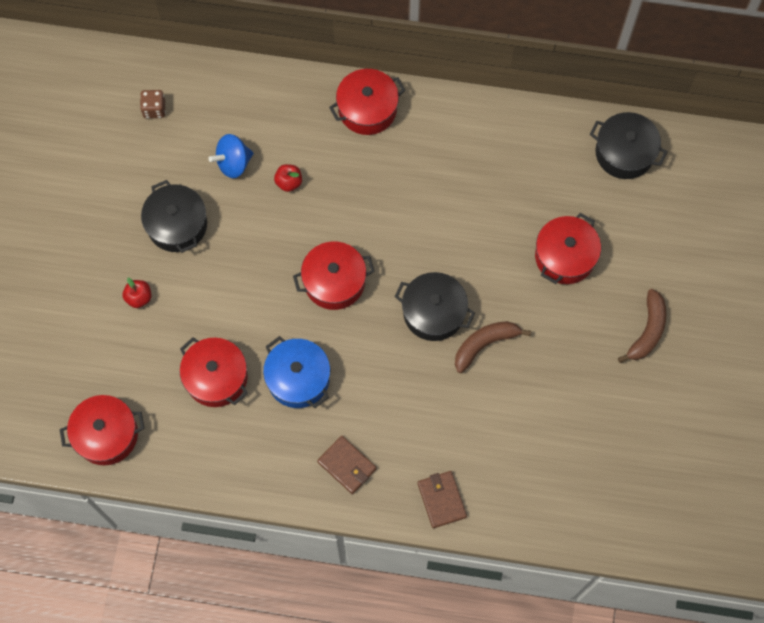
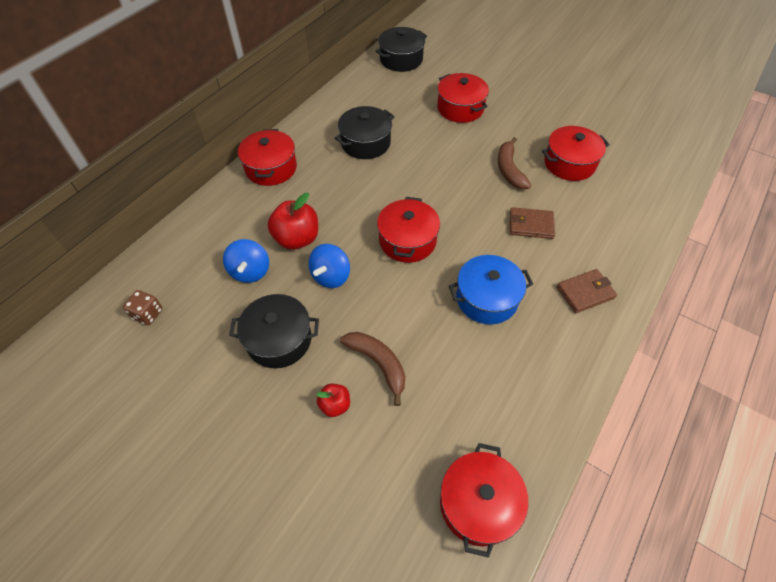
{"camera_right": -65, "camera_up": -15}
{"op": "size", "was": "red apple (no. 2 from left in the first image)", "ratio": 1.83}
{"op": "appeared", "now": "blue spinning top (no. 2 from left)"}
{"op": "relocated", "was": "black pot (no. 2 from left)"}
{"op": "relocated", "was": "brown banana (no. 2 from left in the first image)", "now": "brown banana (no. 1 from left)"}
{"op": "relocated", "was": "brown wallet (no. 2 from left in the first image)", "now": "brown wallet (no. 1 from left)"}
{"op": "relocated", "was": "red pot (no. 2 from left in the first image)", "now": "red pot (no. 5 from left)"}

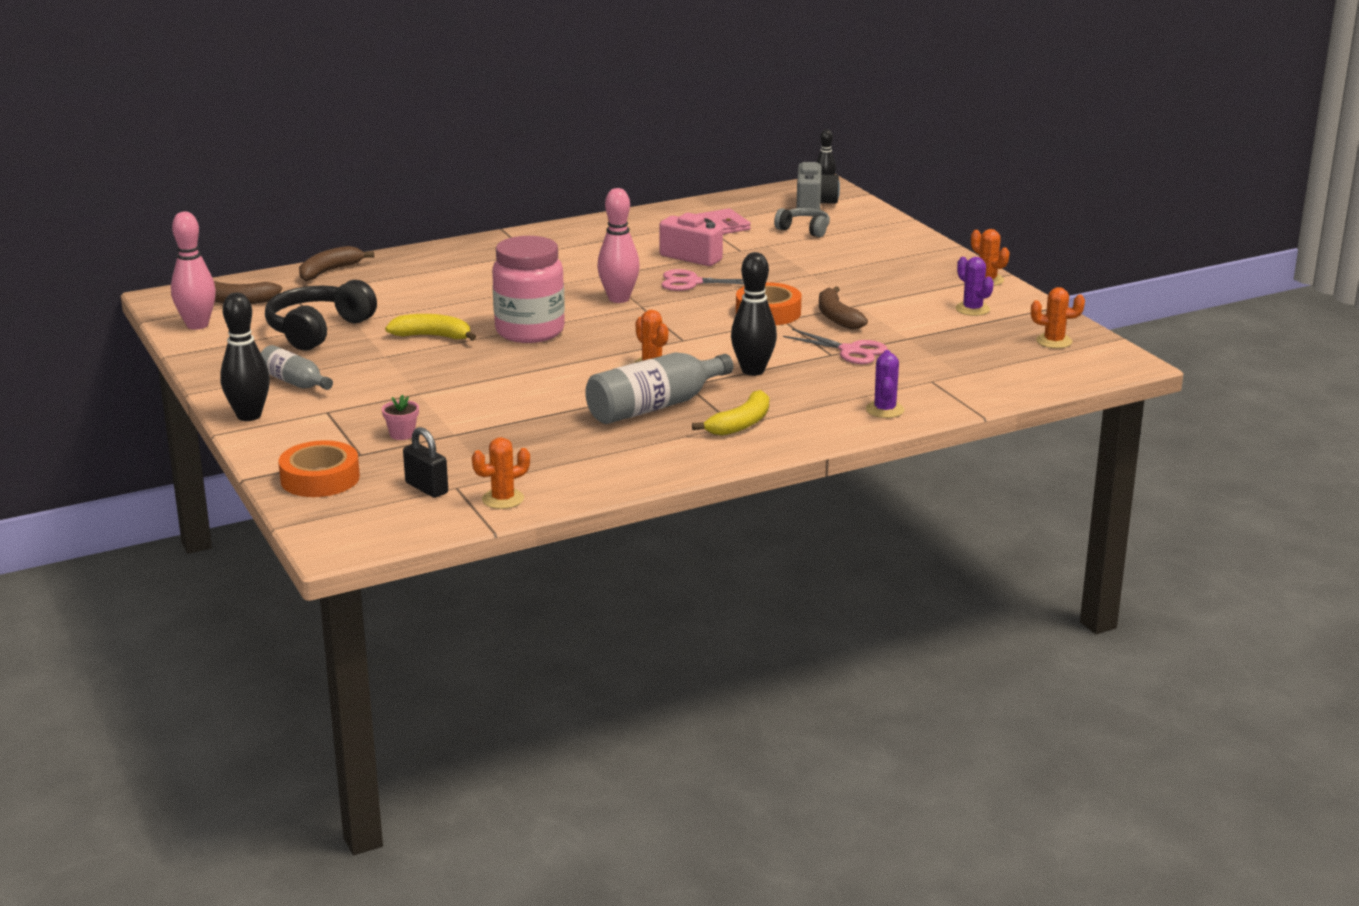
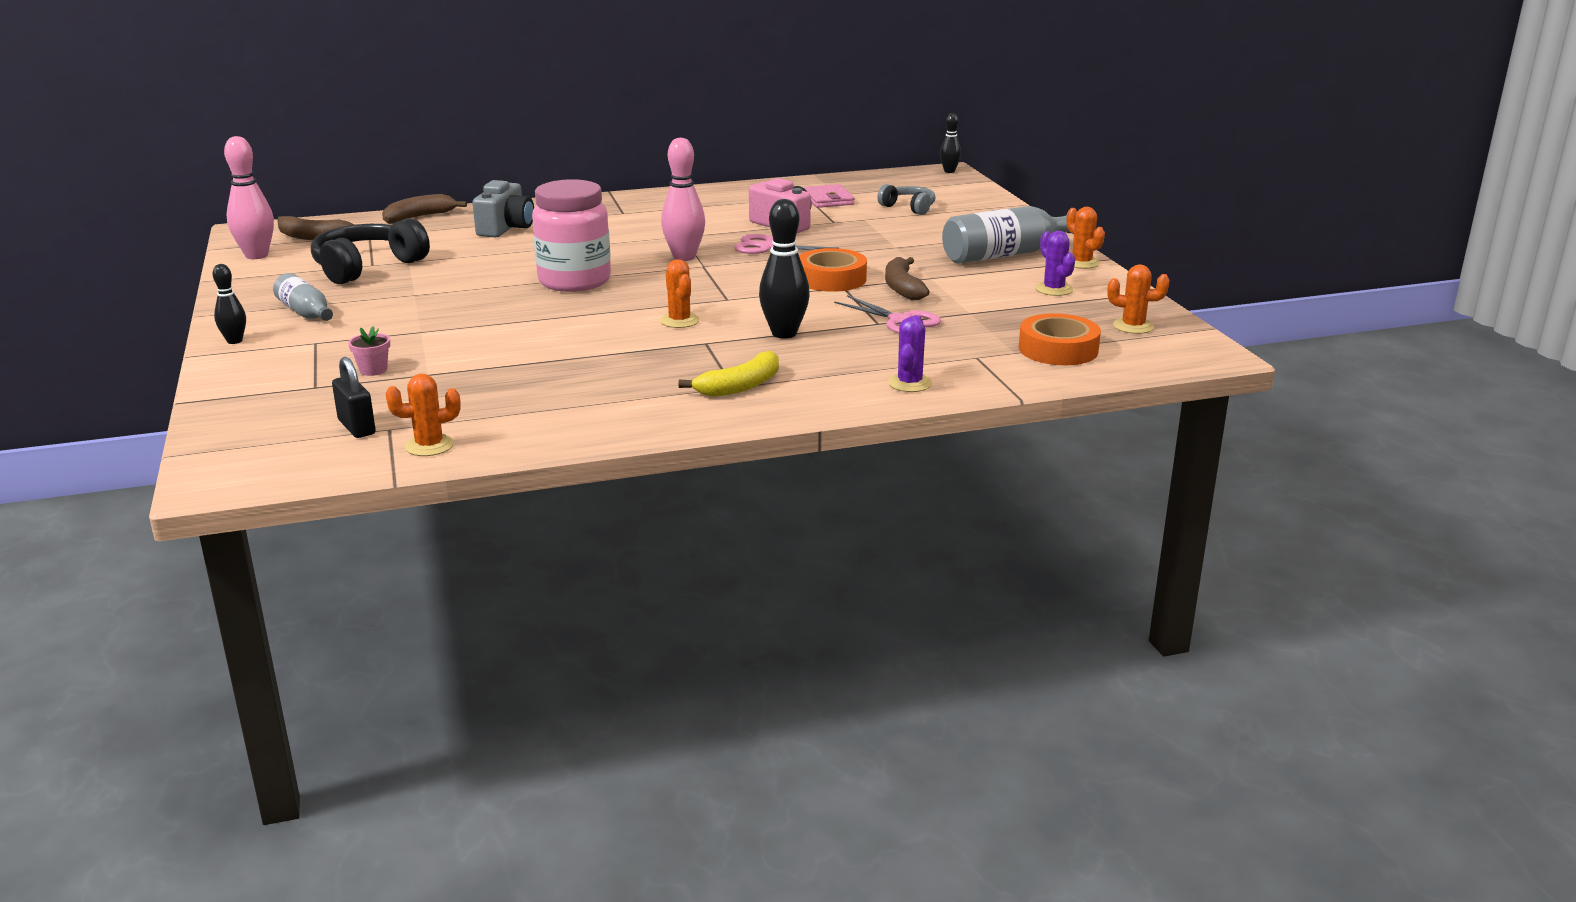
{"camera_right": 10, "camera_up": 0}
{"op": "size", "was": "black bowling pin (no. 1 from left)", "ratio": 0.58}
{"op": "relocated", "was": "grey camera"}
{"op": "relocated", "was": "grey bottle (no. 2 from left)"}
{"op": "relocated", "was": "orange tape (no. 1 from left in the first image)", "now": "orange tape (no. 2 from left)"}
{"op": "missing", "was": "yellow banana (no. 1 from left)"}

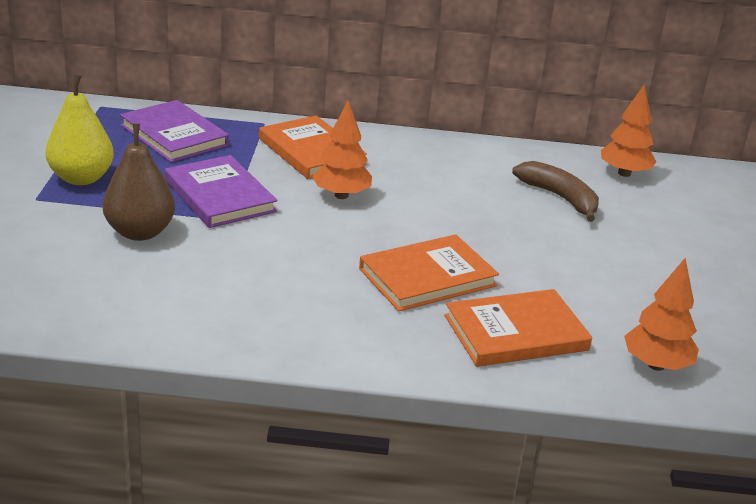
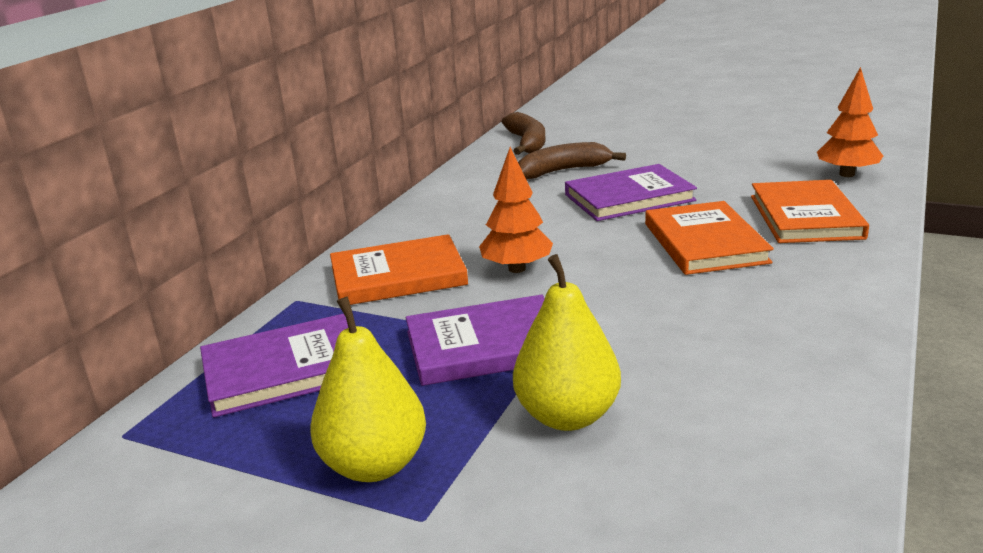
{"camera_right": -65, "camera_up": -5}
{"op": "exchanged", "was": "orange tree (no. 2 from left)", "now": "brown banana (no. 1 from left)"}
{"op": "colour", "was": "brown pear", "now": "yellow pear (no. 2 from left)"}
{"op": "appeared", "now": "purple book (no. 3 from left)"}

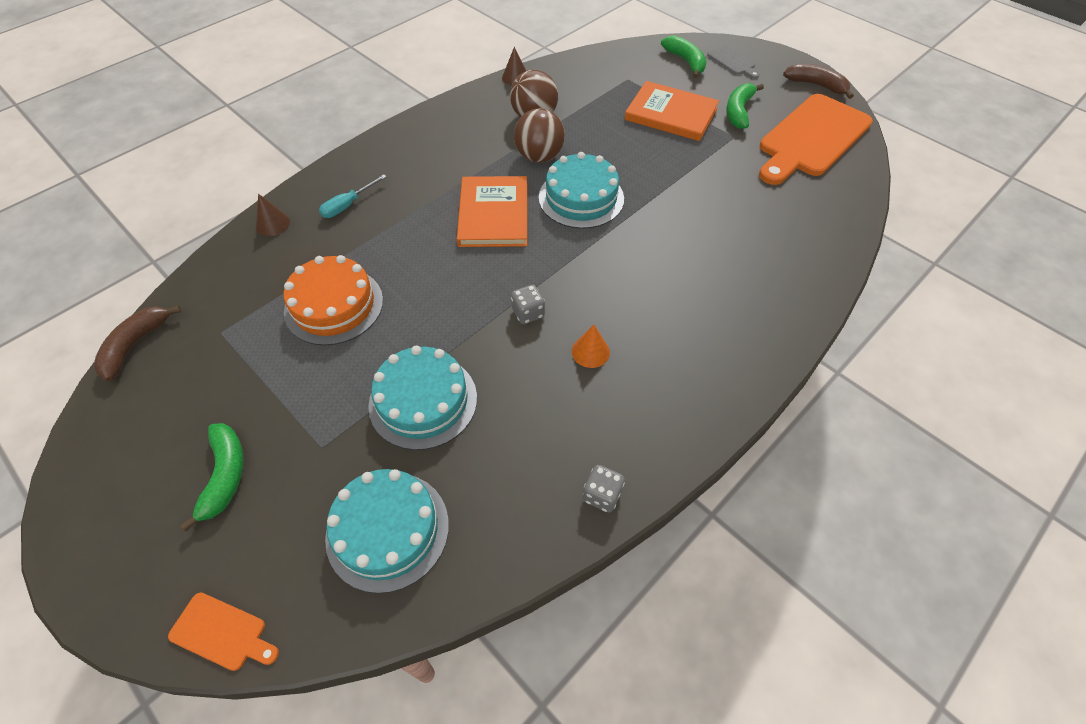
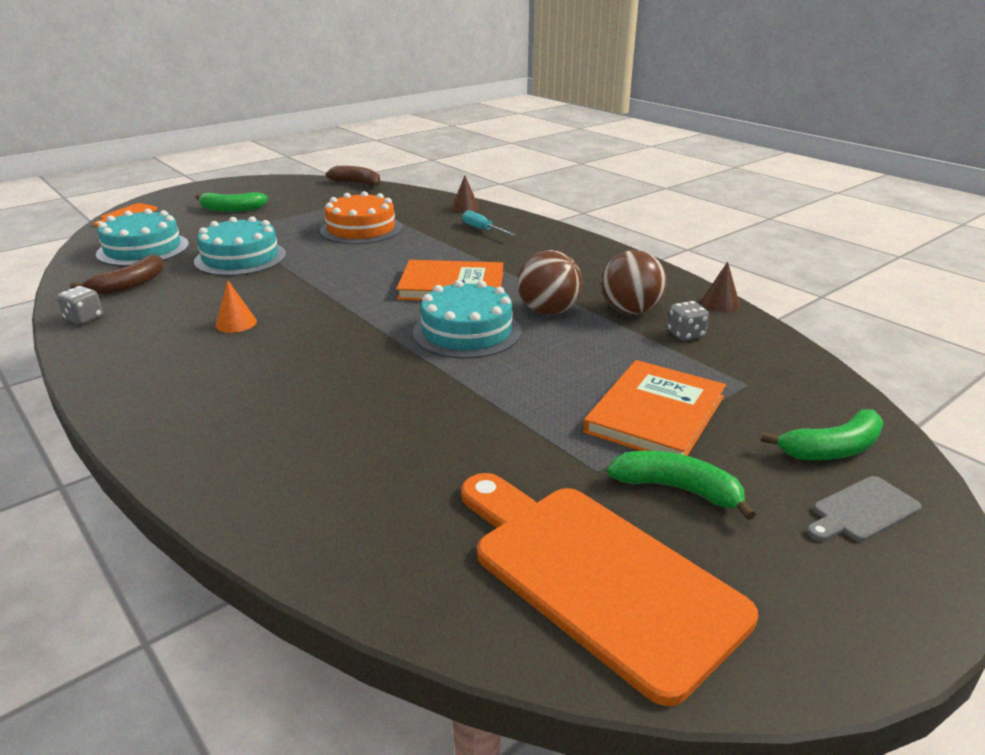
{"camera_right": 95, "camera_up": -25}
{"op": "relocated", "was": "brown banana (no. 2 from left in the first image)", "now": "brown banana (no. 1 from left)"}
{"op": "relocated", "was": "grey dice (no. 1 from left in the first image)", "now": "grey dice (no. 2 from left)"}

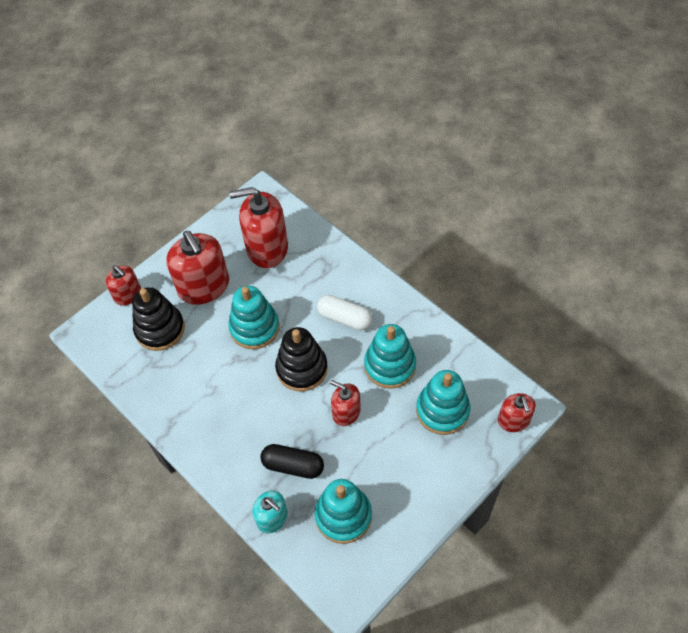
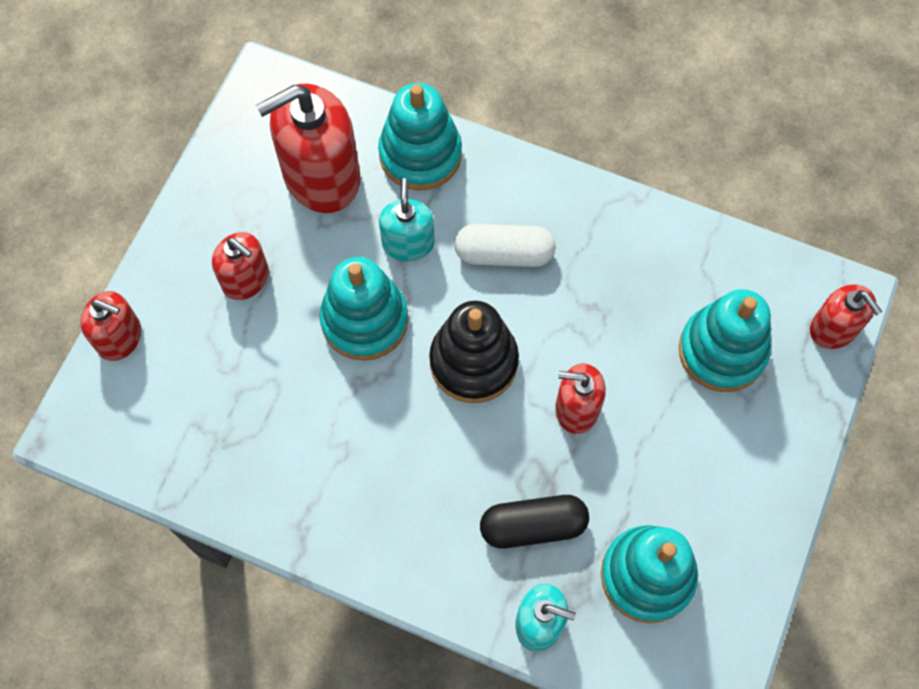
{"camera_right": -25, "camera_up": 10}
{"op": "size", "was": "red soap dispenser (no. 2 from left)", "ratio": 0.55}
{"op": "relocated", "was": "turquoise stacking toy (no. 3 from left in the first image)", "now": "turquoise stacking toy (no. 2 from left)"}
{"op": "appeared", "now": "turquoise soap dispenser (no. 1 from left)"}
{"op": "missing", "was": "black stacking toy (no. 1 from left)"}

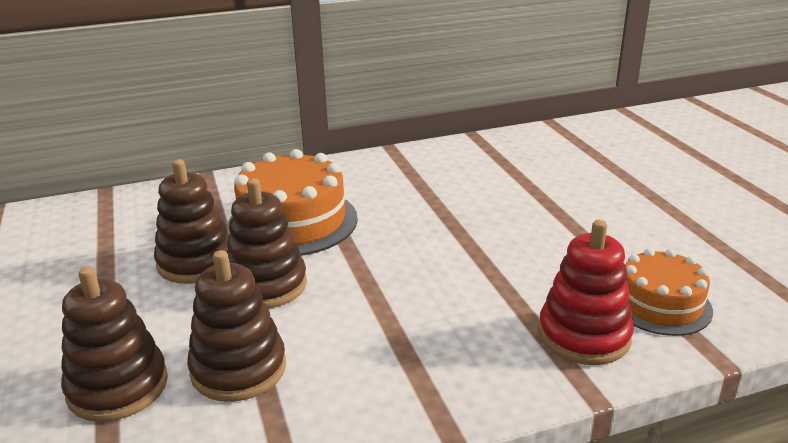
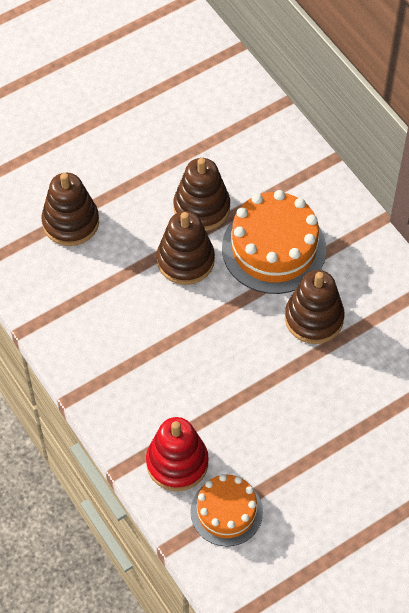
{"camera_right": 75, "camera_up": 30}
{"op": "relocated", "was": "brown stacking toy (no. 3 from left in the first image)", "now": "brown stacking toy (no. 4 from left)"}

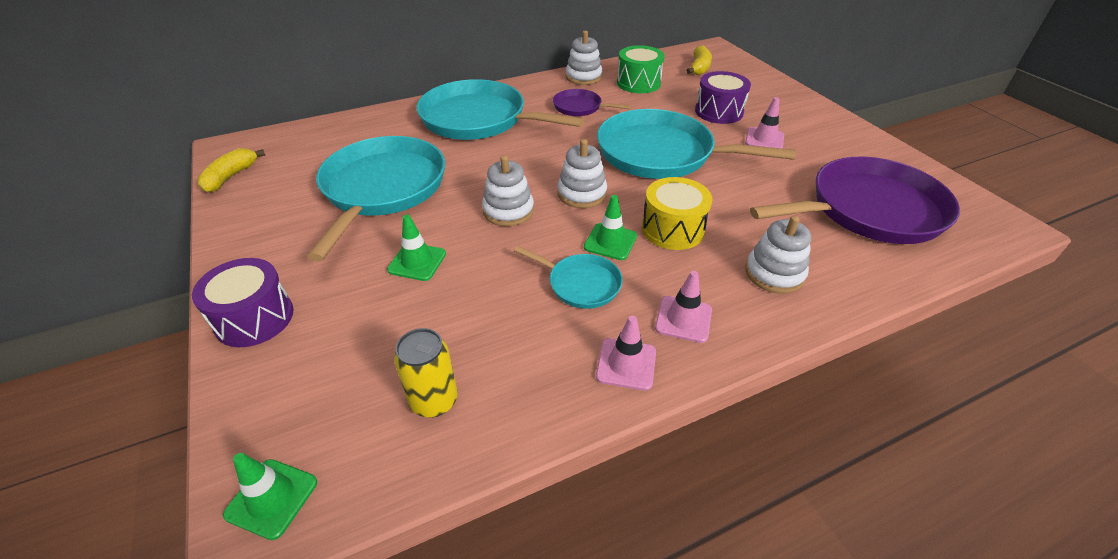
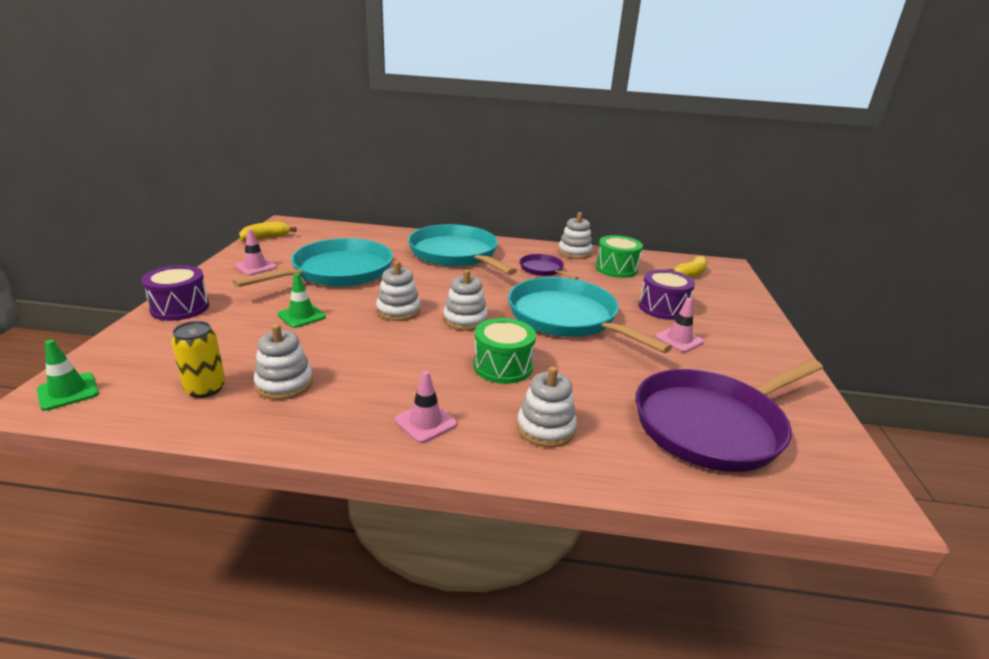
{"camera_right": 30, "camera_up": -15}
{"op": "relocated", "was": "pink traffic cone (no. 1 from left)"}
{"op": "appeared", "now": "white stacking toy (no. 1 from left)"}
{"op": "colour", "was": "yellow drum", "now": "green drum (no. 1 from left)"}
{"op": "spun", "was": "purple pan (no. 2 from left)", "clockwise": 135}
{"op": "missing", "was": "turquoise pan (no. 3 from left)"}
{"op": "missing", "was": "green traffic cone (no. 3 from left)"}

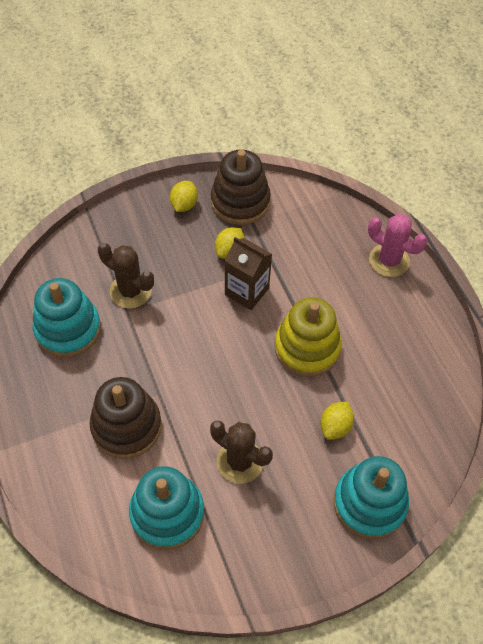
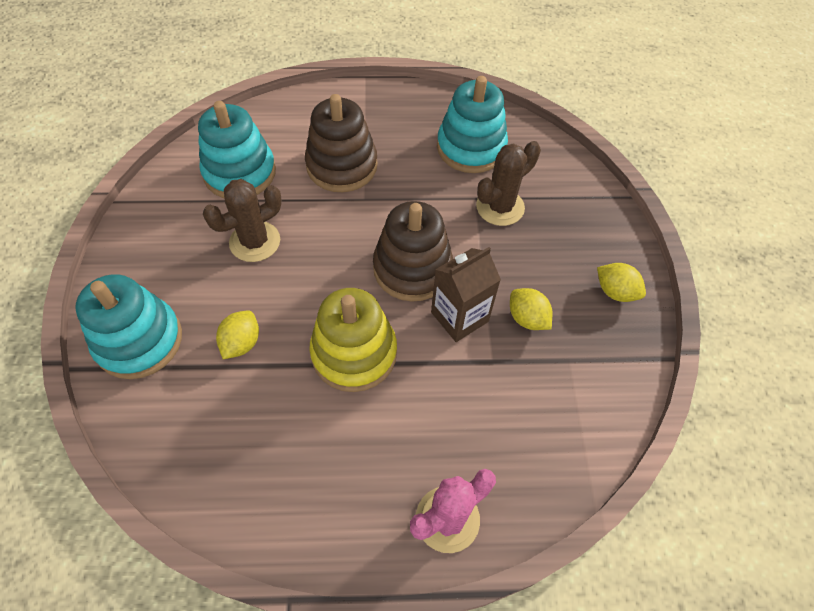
{"camera_right": 110, "camera_up": 0}
{"op": "spun", "was": "yellow lemon (no. 3 from left in the first image)", "clockwise": 60}
{"op": "relocated", "was": "brown stacking toy (no. 2 from left)"}

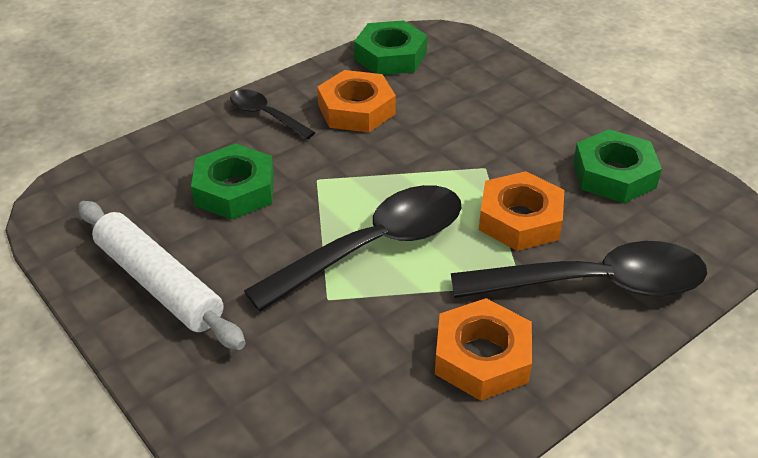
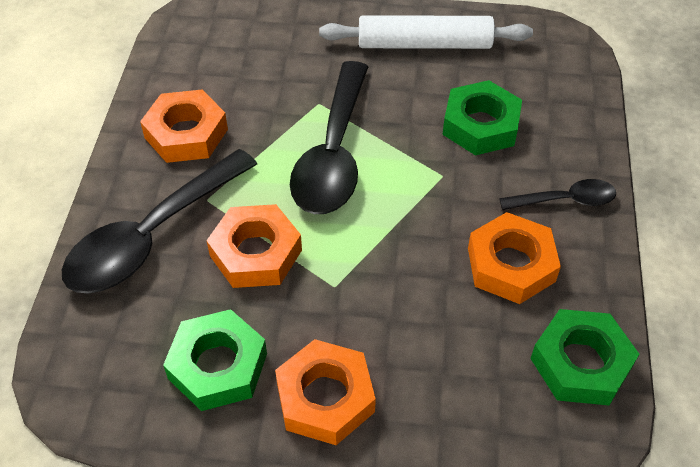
{"camera_right": 135, "camera_up": 10}
{"op": "appeared", "now": "orange nut (no. 3 from left)"}

